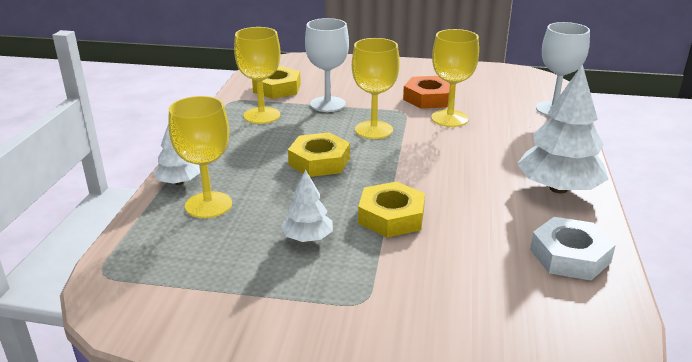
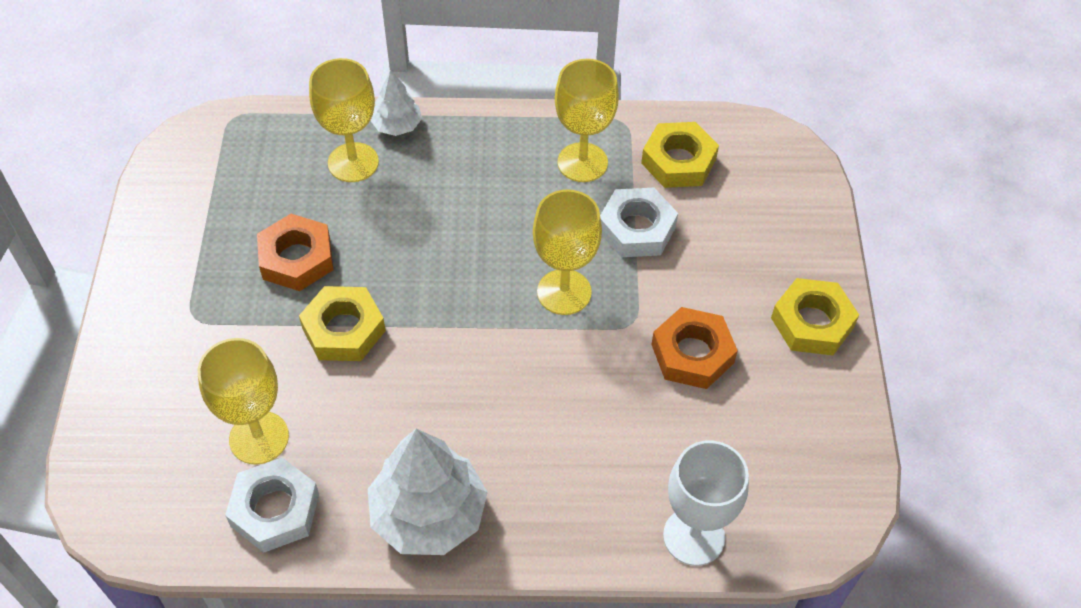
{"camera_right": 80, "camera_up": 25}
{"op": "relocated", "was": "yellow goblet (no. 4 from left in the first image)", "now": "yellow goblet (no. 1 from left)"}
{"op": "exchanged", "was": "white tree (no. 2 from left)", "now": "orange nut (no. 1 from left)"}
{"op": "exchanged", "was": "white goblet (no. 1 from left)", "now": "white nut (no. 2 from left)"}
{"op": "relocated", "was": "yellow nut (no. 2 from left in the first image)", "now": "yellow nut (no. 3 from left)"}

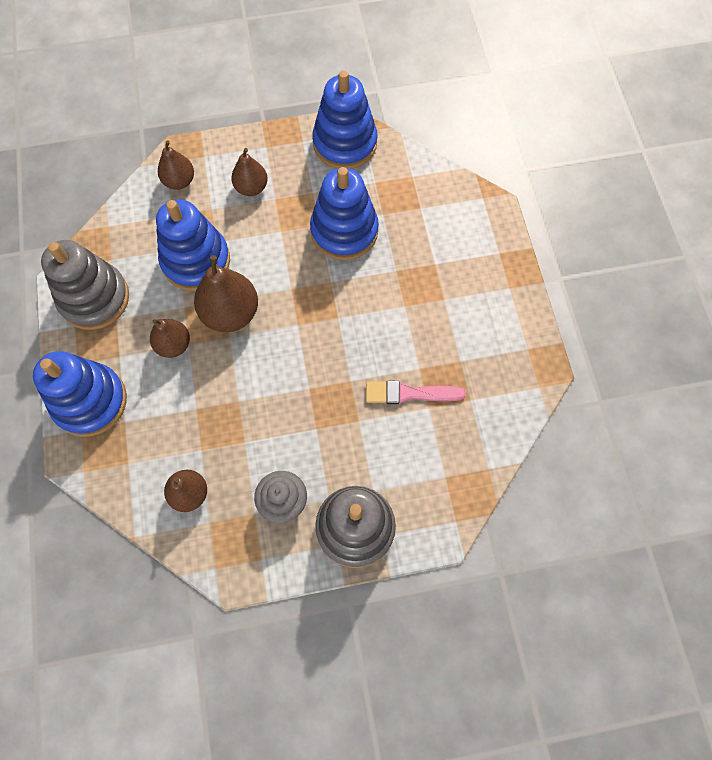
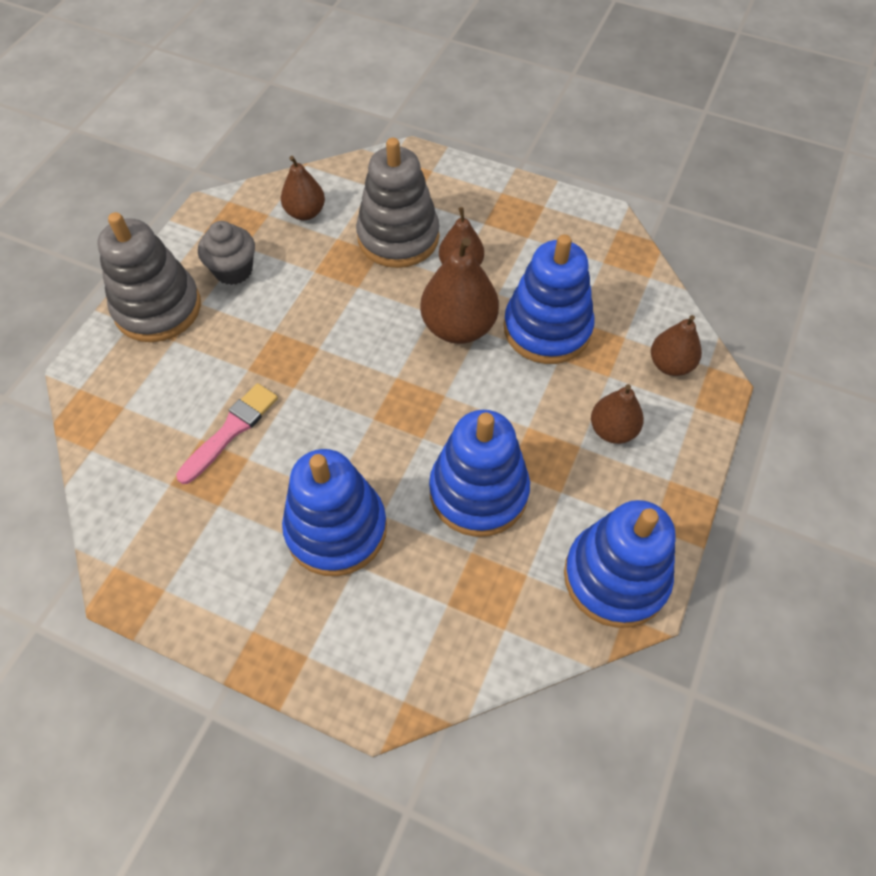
{"camera_right": 125, "camera_up": -10}
{"op": "relocated", "was": "blue stacking toy (no. 1 from left)"}
{"op": "relocated", "was": "grey stacking toy (no. 1 from left in the first image)", "now": "grey stacking toy (no. 2 from left)"}

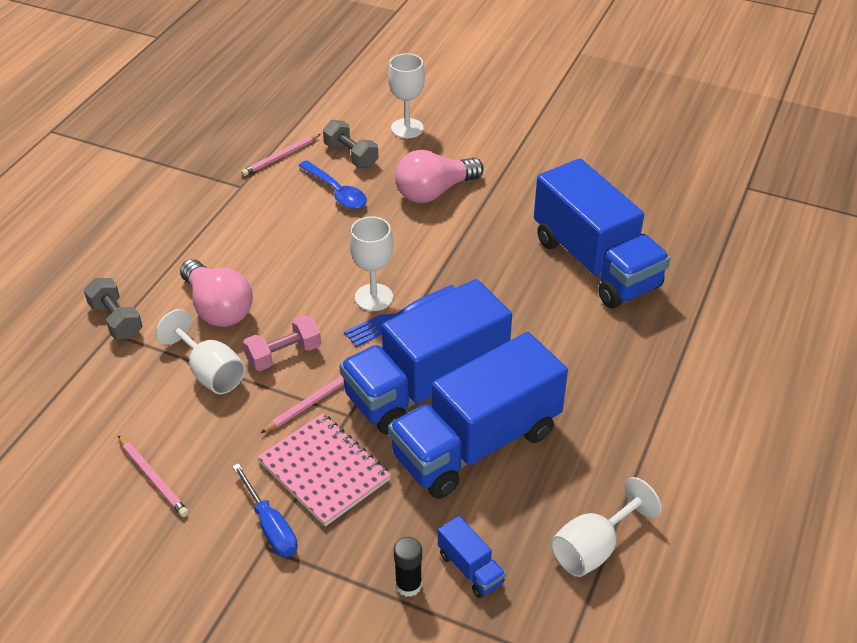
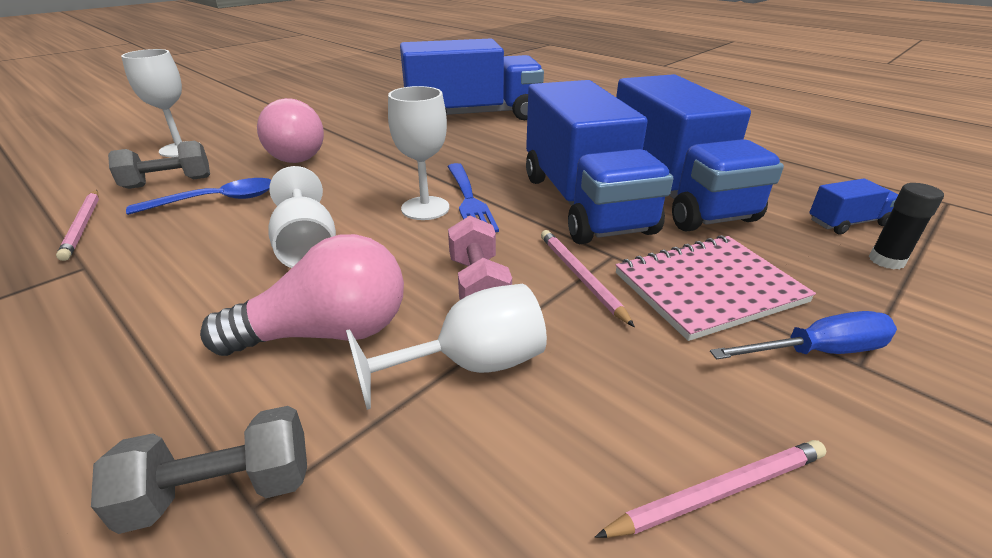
{"camera_right": -70, "camera_up": -10}
{"op": "relocated", "was": "white goblet (no. 4 from left in the first image)", "now": "white goblet (no. 2 from left)"}

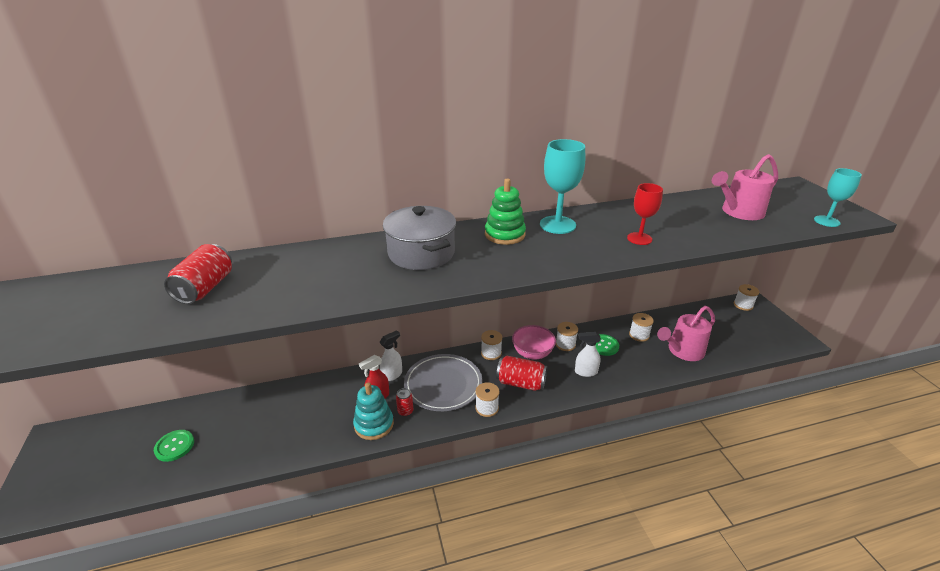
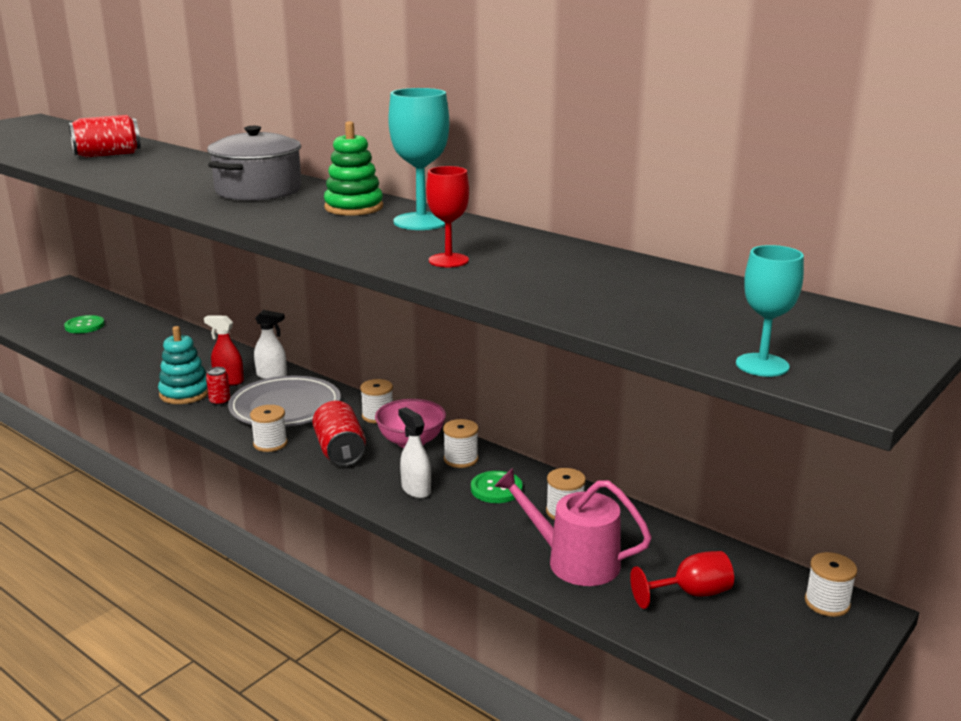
{"camera_right": 55, "camera_up": -10}
{"op": "appeared", "now": "red goblet (no. 2 from left)"}
{"op": "missing", "was": "pink watering can (no. 2 from left)"}

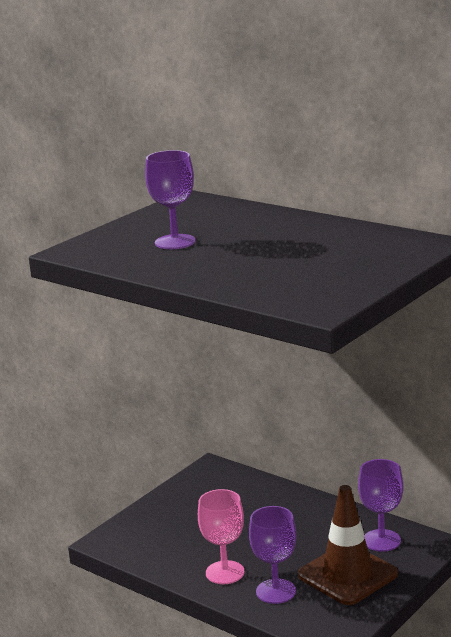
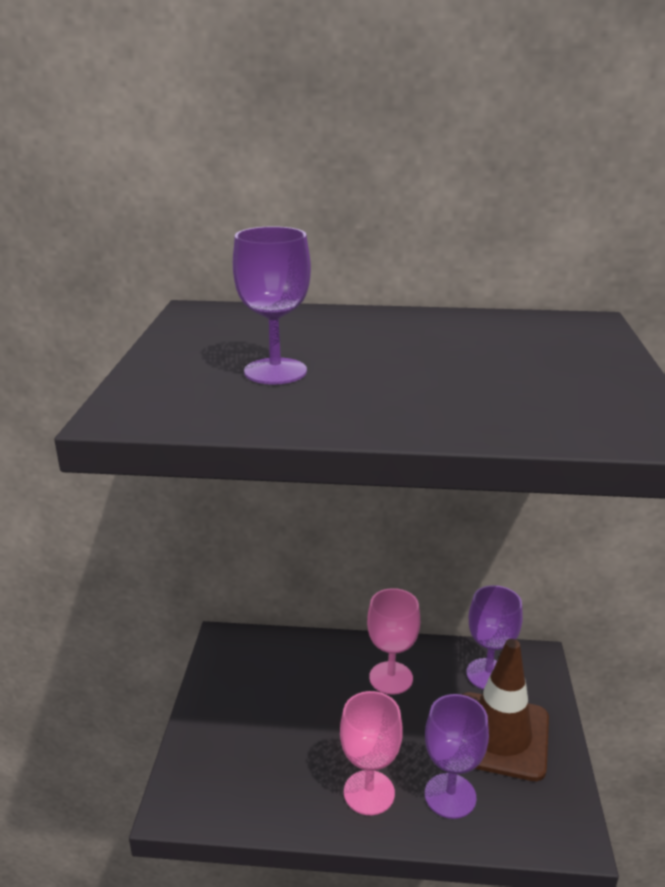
{"camera_right": -35, "camera_up": 5}
{"op": "appeared", "now": "pink goblet (no. 2 from left)"}

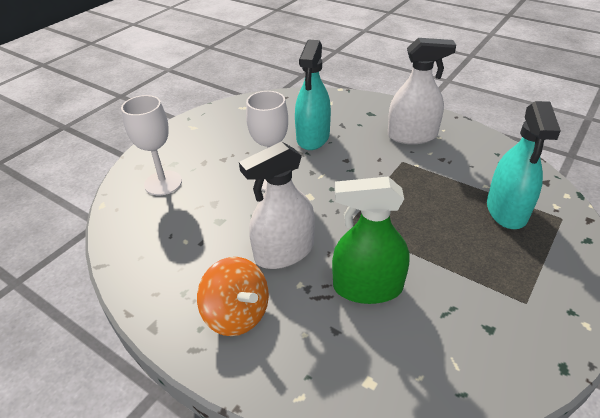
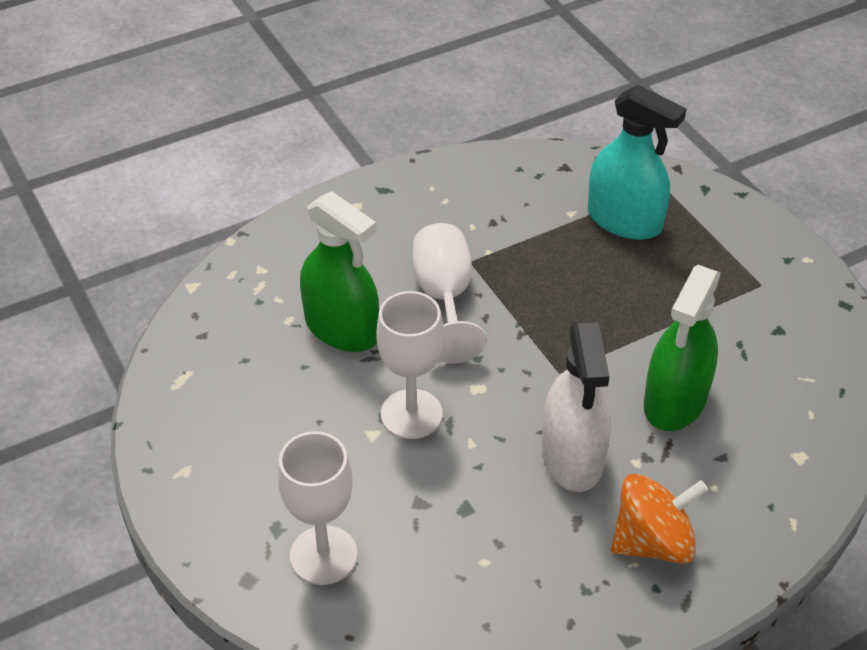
{"camera_right": -65, "camera_up": 5}
{"op": "colour", "was": "turquoise spray bottle (no. 1 from left)", "now": "green spray bottle (no. 1 from left)"}
{"op": "appeared", "now": "white goblet (no. 3 from left)"}
{"op": "missing", "was": "white spray bottle (no. 2 from left)"}

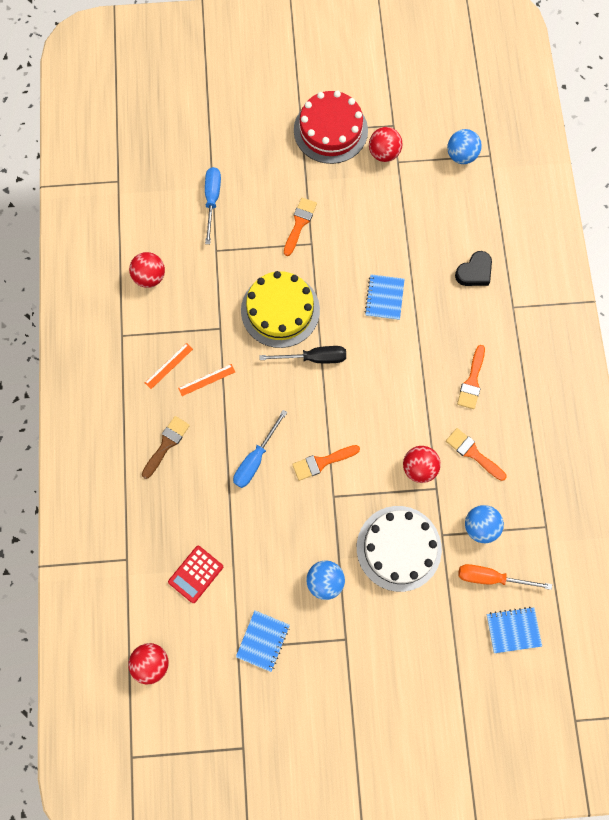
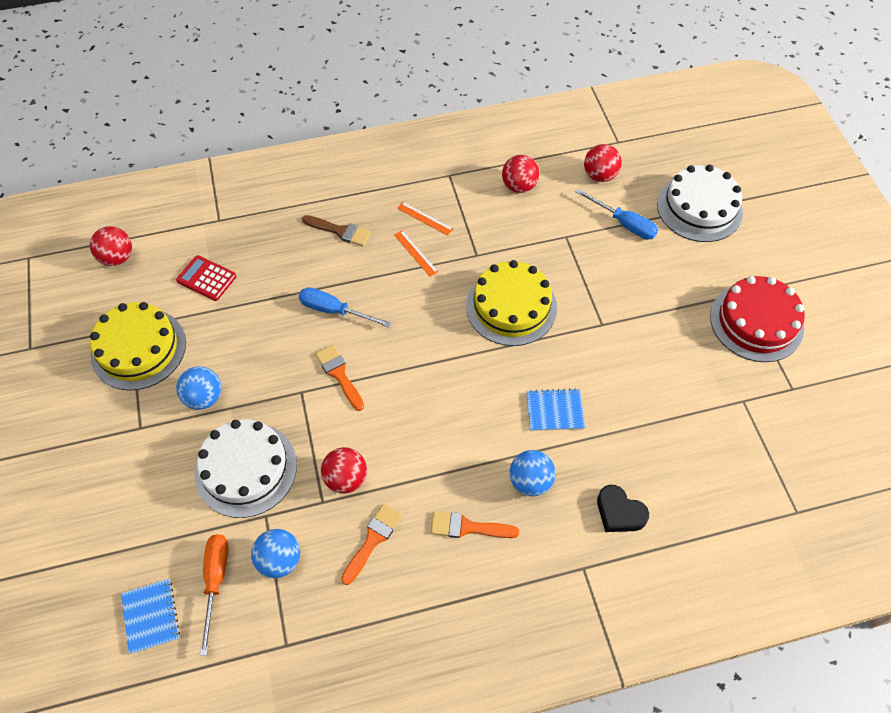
{"camera_right": 80, "camera_up": -15}
{"op": "exchanged", "was": "blue notebook (no. 1 from left)", "now": "yellow cake (no. 1 from left)"}
{"op": "relocated", "was": "blue ball (no. 2 from left in the first image)", "now": "blue ball (no. 3 from left)"}
{"op": "spun", "was": "blue screwdriver (no. 1 from left in the first image)", "clockwise": 45}
{"op": "relocated", "was": "red ball (no. 3 from left in the first image)", "now": "red ball (no. 4 from left)"}
{"op": "appeared", "now": "white cake (no. 2 from left)"}
{"op": "missing", "was": "black screwdriver"}
{"op": "missing", "was": "orange brush (no. 1 from left)"}

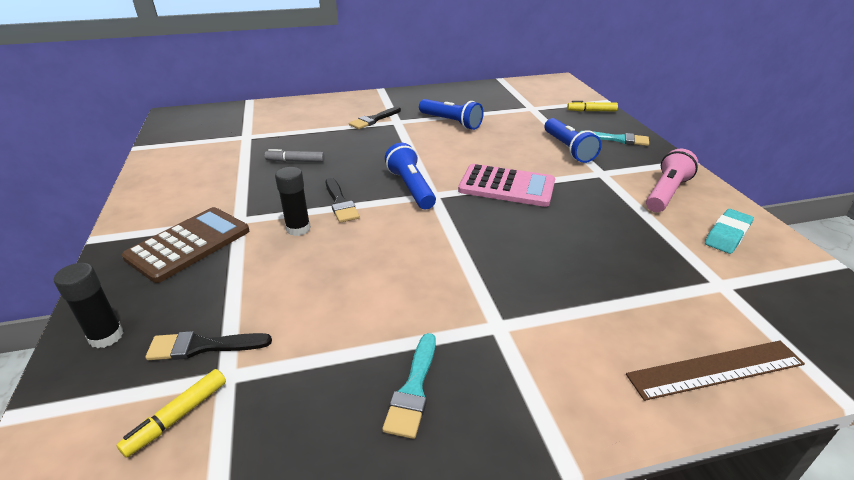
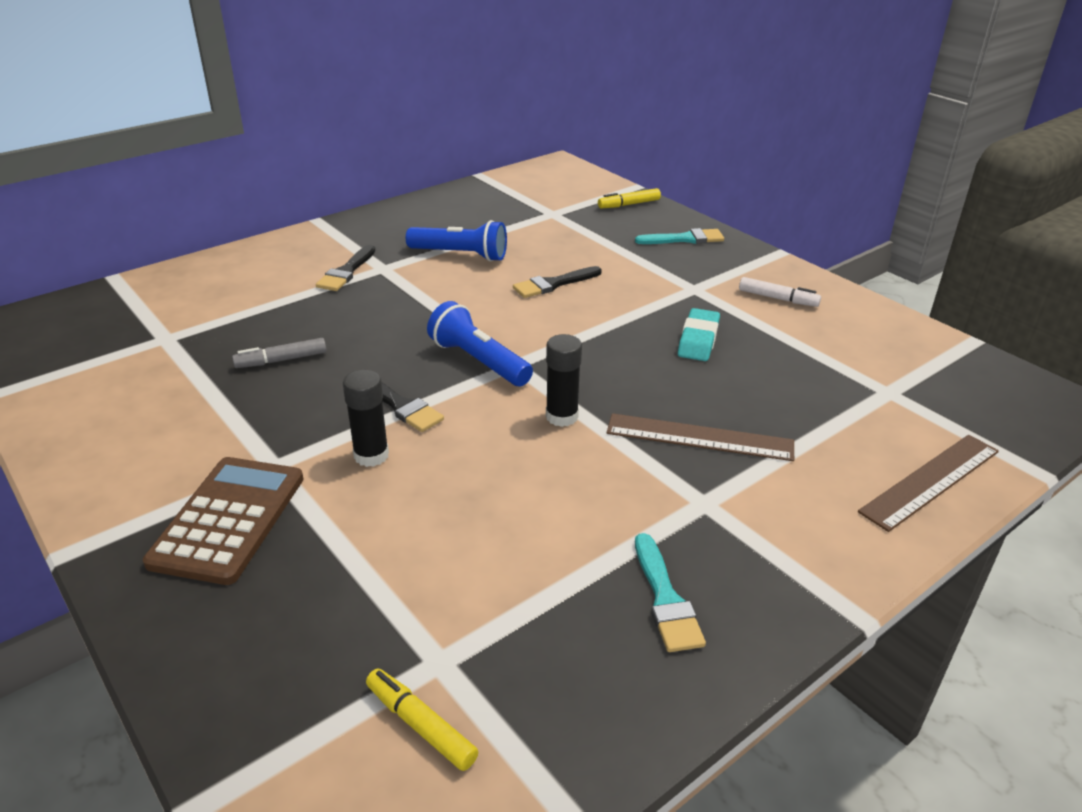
{"camera_right": -25, "camera_up": 0}
{"op": "spun", "was": "yellow marker (no. 1 from left)", "clockwise": 120}
{"op": "relocated", "was": "black brush (no. 1 from left in the first image)", "now": "black brush (no. 3 from left)"}
{"op": "relocated", "was": "black glue stick (no. 1 from left in the first image)", "now": "black glue stick (no. 2 from left)"}
{"op": "appeared", "now": "brown ruler (no. 1 from left)"}
{"op": "relocated", "was": "turquoise eraser"}
{"op": "exchanged", "was": "pink flashlight", "now": "white marker"}
{"op": "missing", "was": "pink calculator"}
{"op": "missing", "was": "blue flashlight (no. 3 from left)"}

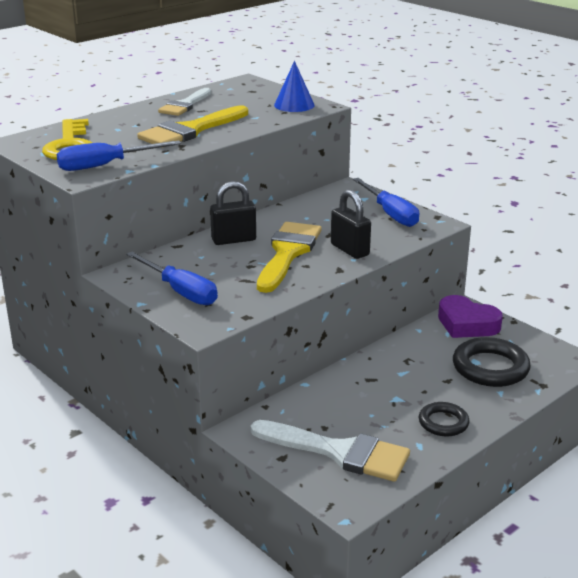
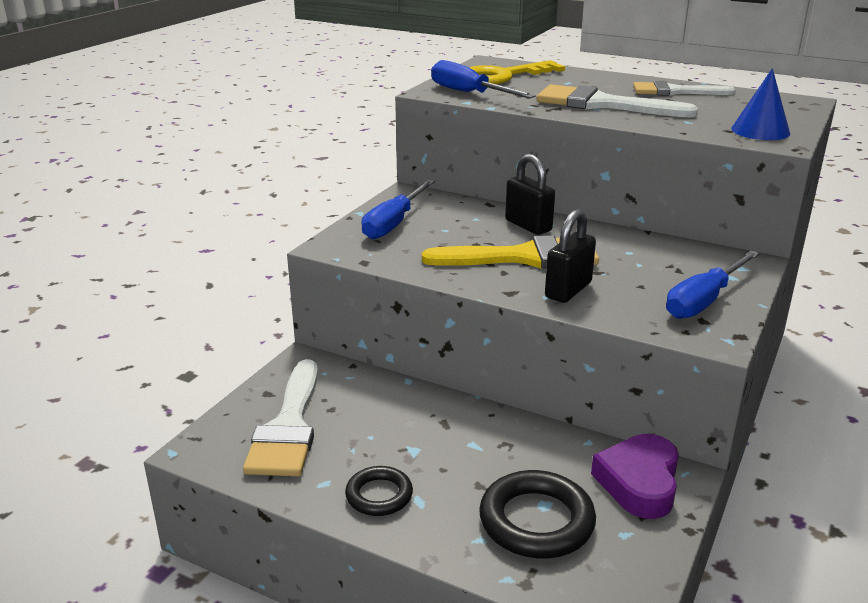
{"camera_right": 70, "camera_up": 0}
{"op": "colour", "was": "yellow brush (no. 1 from left)", "now": "white brush (no. 2 from left)"}

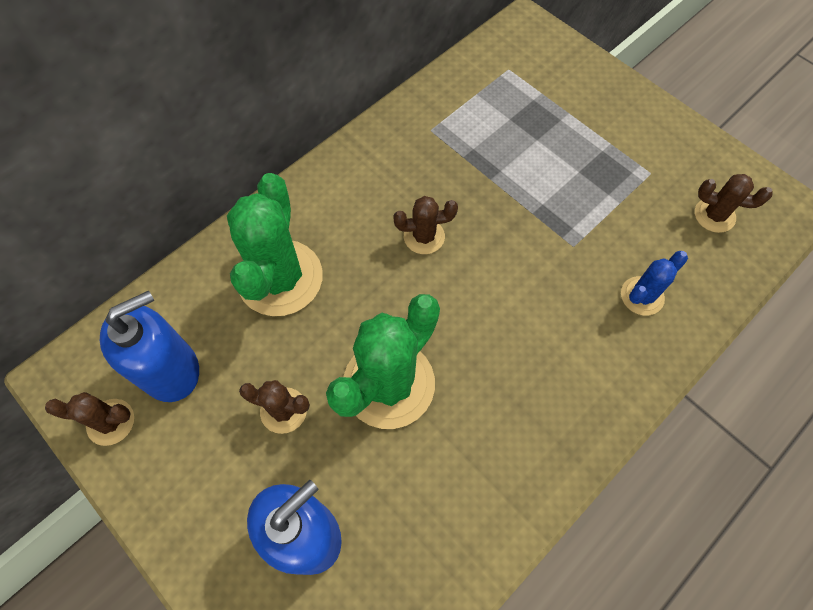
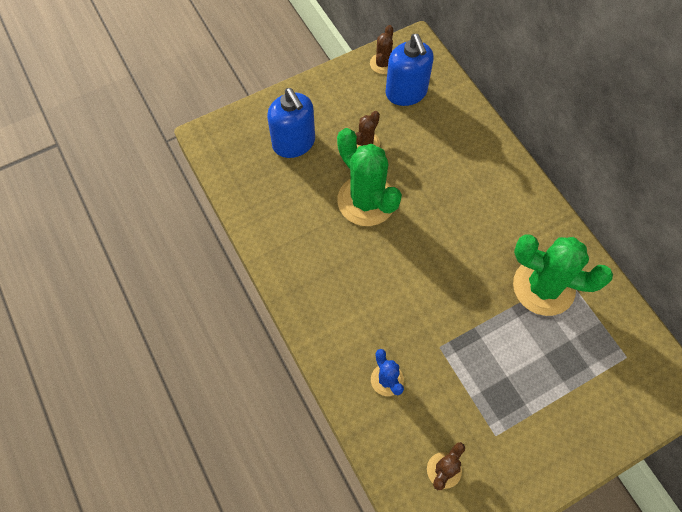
{"camera_right": 105, "camera_up": 0}
{"op": "relocated", "was": "green cactus (no. 1 from left in the first image)", "now": "green cactus (no. 2 from left)"}
{"op": "missing", "was": "brown cactus (no. 3 from left)"}

